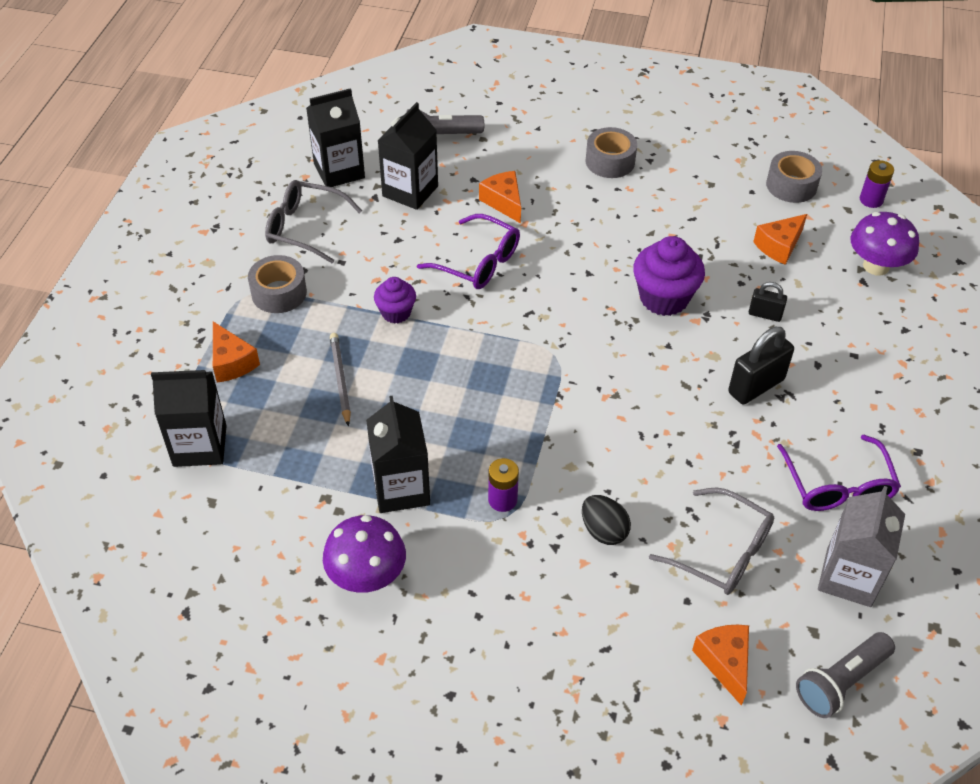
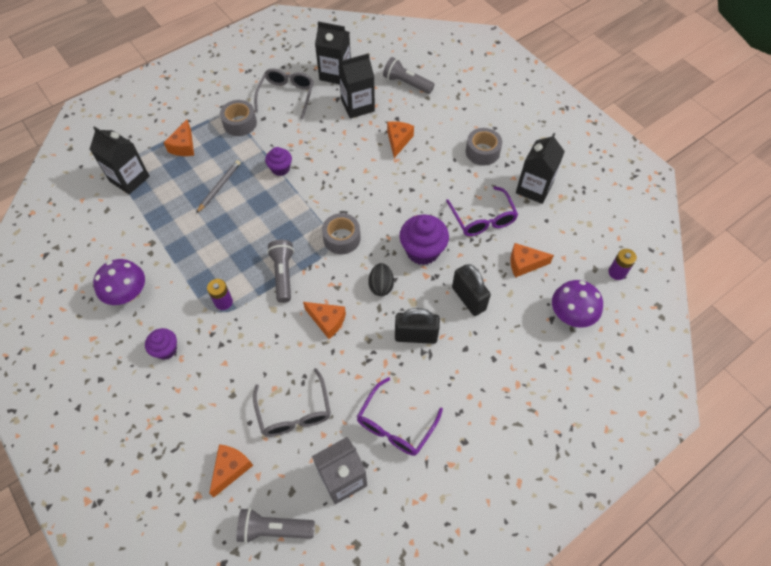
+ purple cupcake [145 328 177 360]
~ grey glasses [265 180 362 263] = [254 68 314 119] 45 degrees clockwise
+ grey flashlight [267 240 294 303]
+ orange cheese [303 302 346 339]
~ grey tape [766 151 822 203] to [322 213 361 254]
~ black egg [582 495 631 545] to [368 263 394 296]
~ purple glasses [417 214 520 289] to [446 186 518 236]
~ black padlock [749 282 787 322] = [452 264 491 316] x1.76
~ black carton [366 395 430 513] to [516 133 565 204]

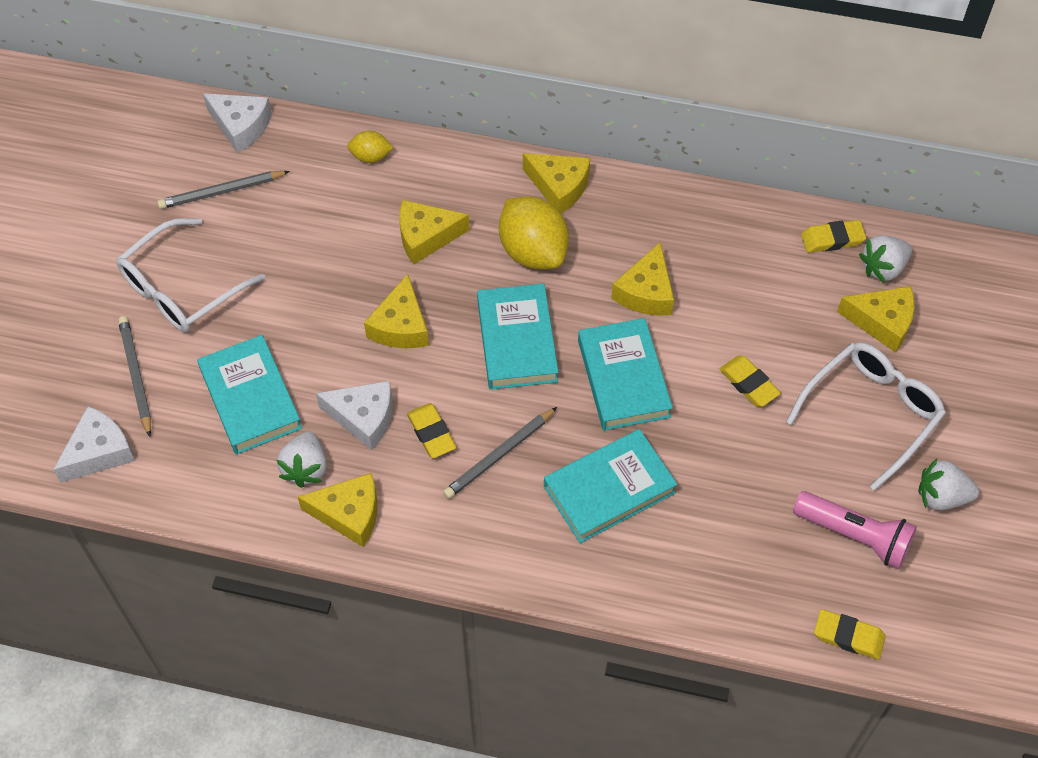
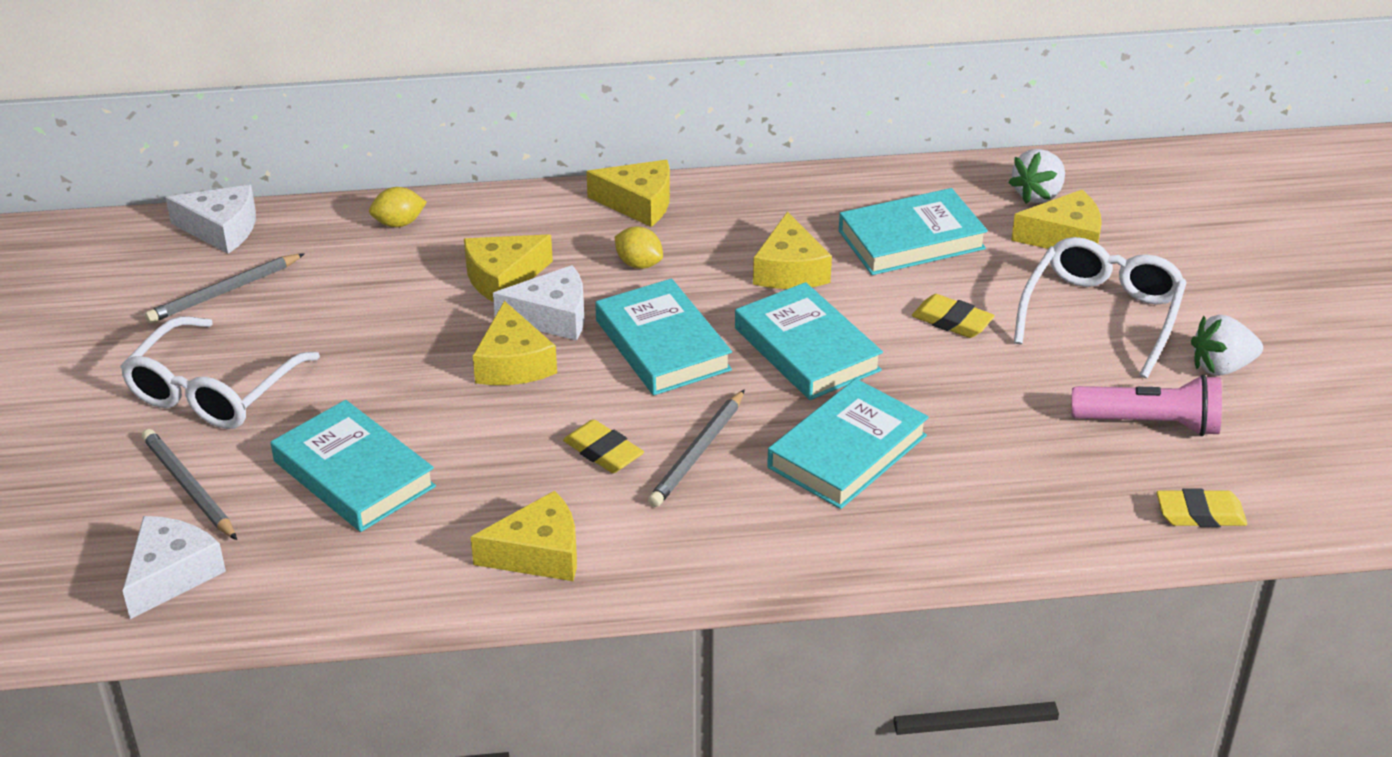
~ white cheese [316 381 393 450] to [493 265 585 341]
~ yellow lemon [499 197 569 269] = [615 226 663 269] x0.51
+ turquoise book [839 188 988 275]
- white strawberry [277 432 327 488]
- yellow eraser [801 220 866 253]

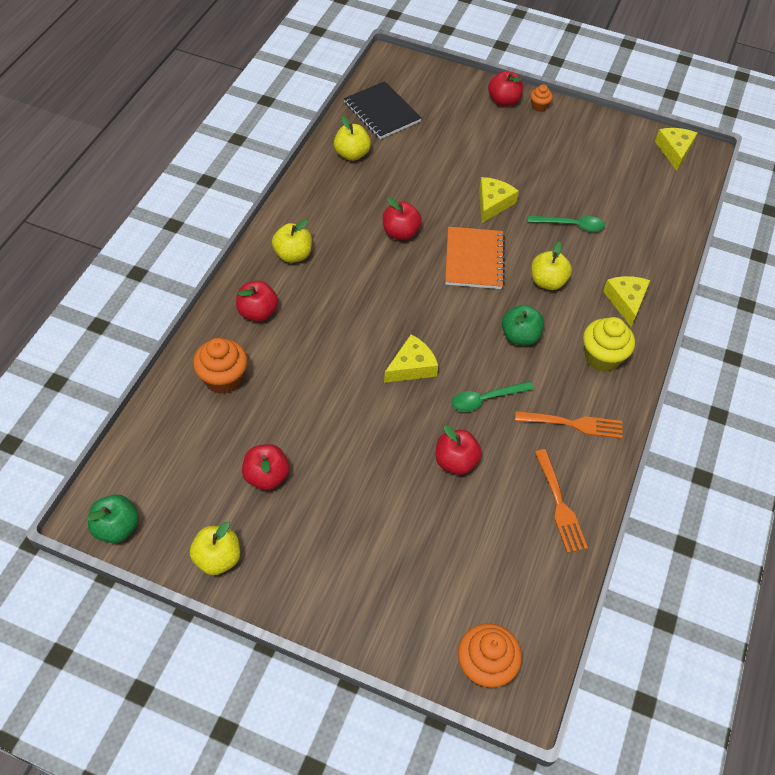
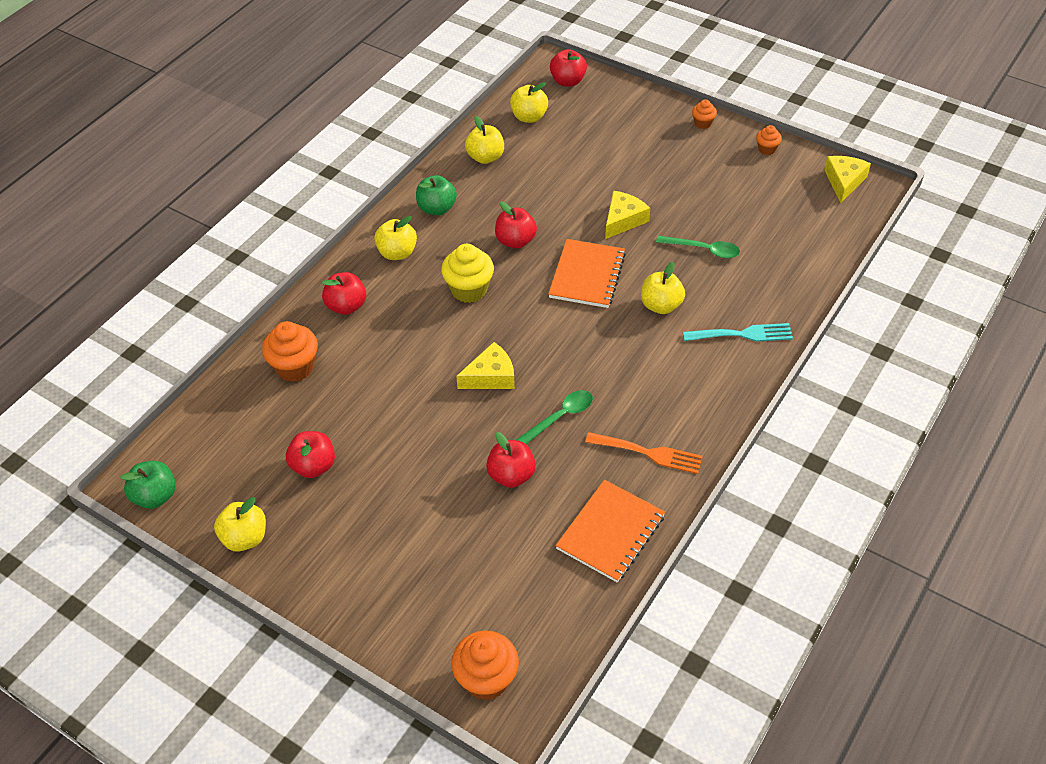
~ green apple [502 305 544 345] to [416 175 457 215]
~ yellow cupcake [583 317 635 372] to [441 244 494 303]
~ black notebook [344 81 422 139] to yellow apple [510 82 548 123]
~ green spoon [451 381 534 412] = [516 390 593 444] 150 degrees clockwise
~ red apple [488 71 523 106] to [550 49 587 87]
~ orange fork [535 449 588 553] to orange notebook [555 480 665 583]
~ yellow cheese [603 276 650 327] to turquoise fork [683 323 793 342]
+ orange cupcake [756 125 782 155]

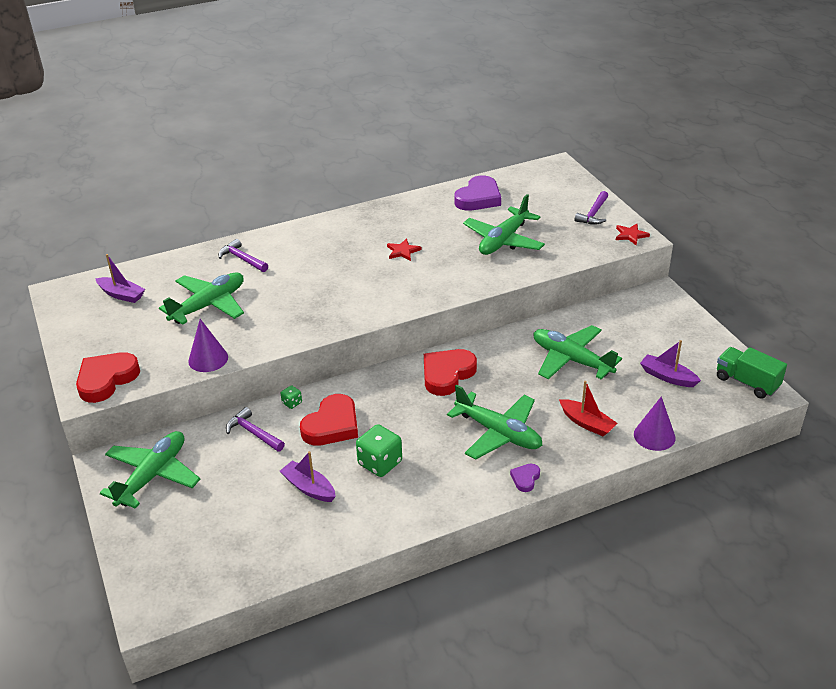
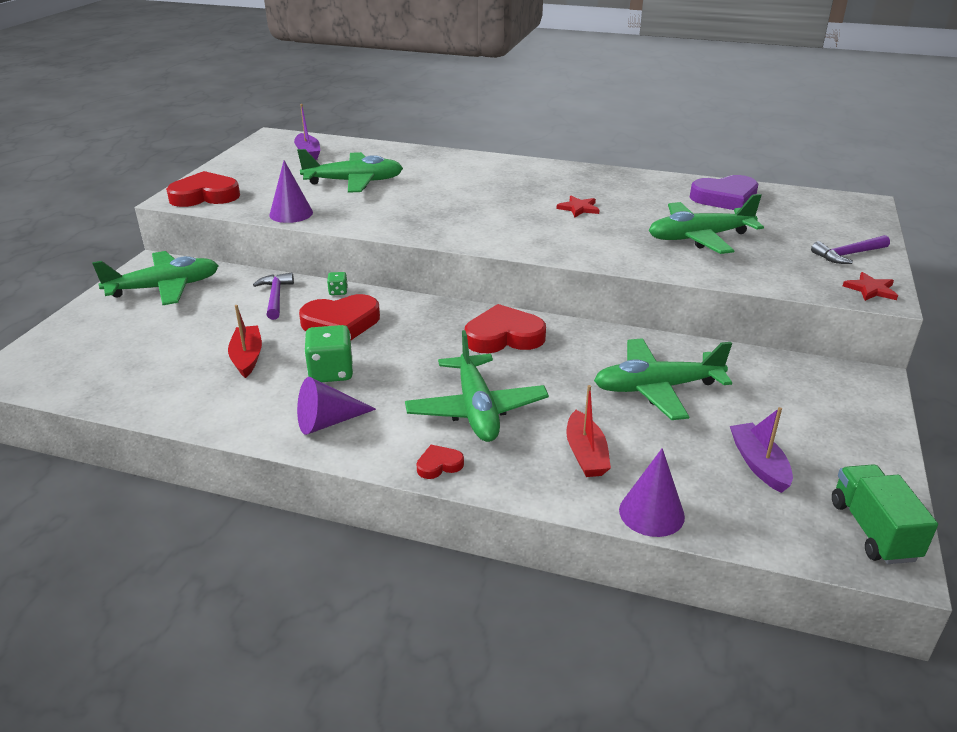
~ purple boat [280 451 336 502] to red boat [228 305 262 378]
+ purple cone [297 377 376 435]
~ purple heart [510 464 540 492] to red heart [417 445 464 479]
~ green plane [534 325 622 379] = [594 338 732 420] 90 degrees counterclockwise
- purple hammer [218 239 268 272]

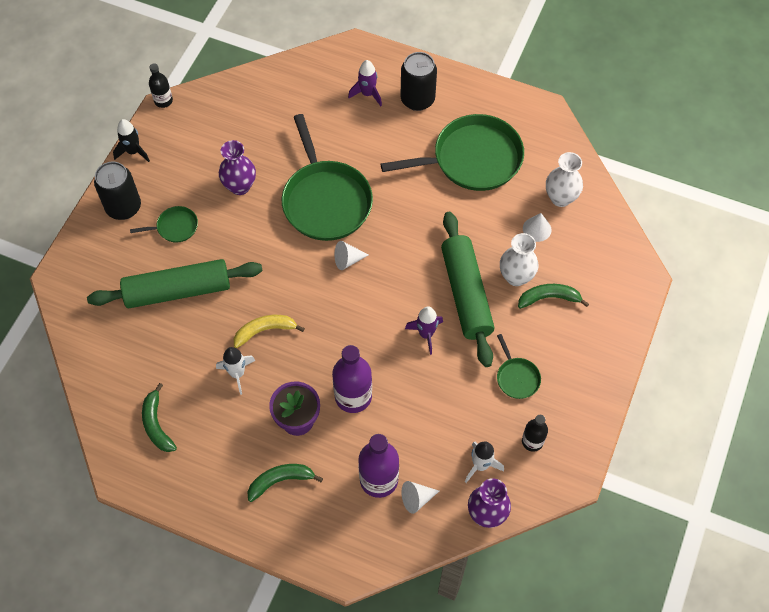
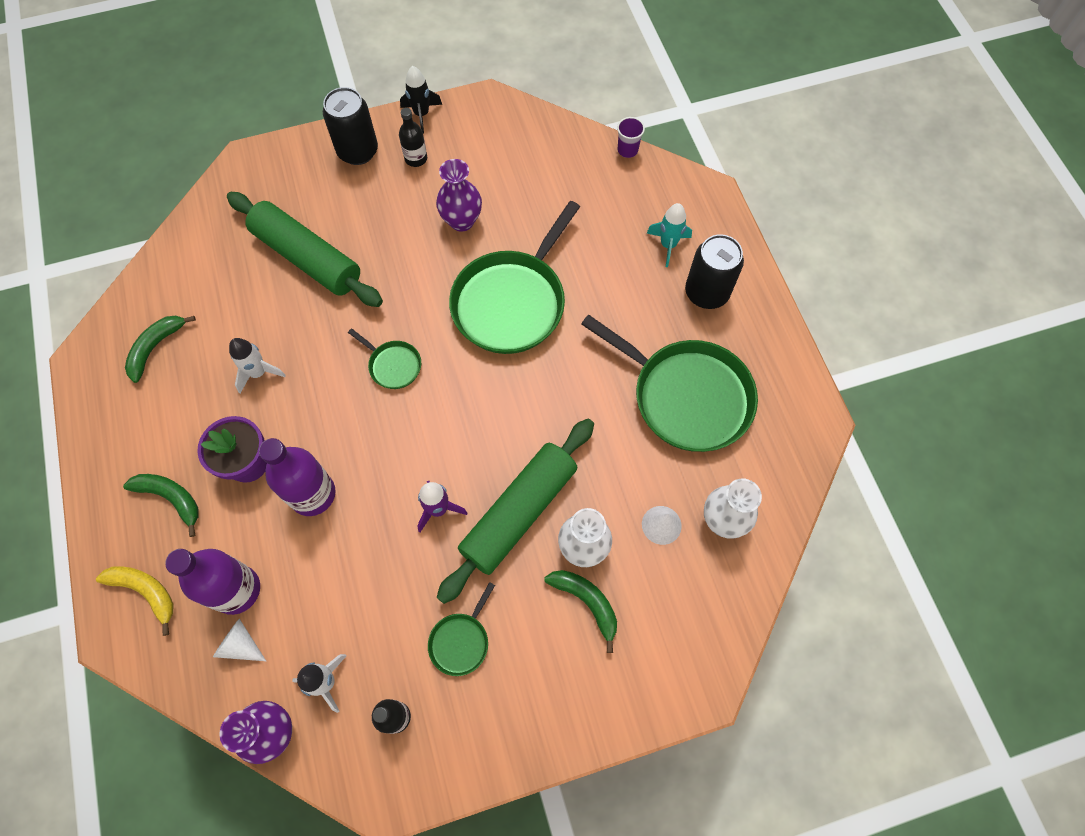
~ yellow banana [234 315 305 348] to [96 566 174 636]
~ green pan [130 206 198 243] to [348 328 421 389]
~ black bottle [149 63 173 108] to [399 108 427 167]
+ purple cup [617 117 645 158]
~ purple rocket [348 60 382 106] to turquoise rocket [647 203 692 267]
- white cone [335 241 369 270]

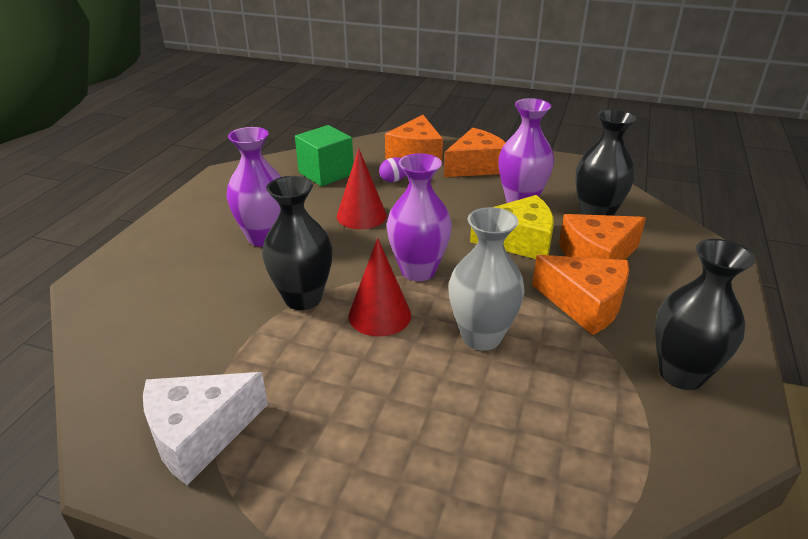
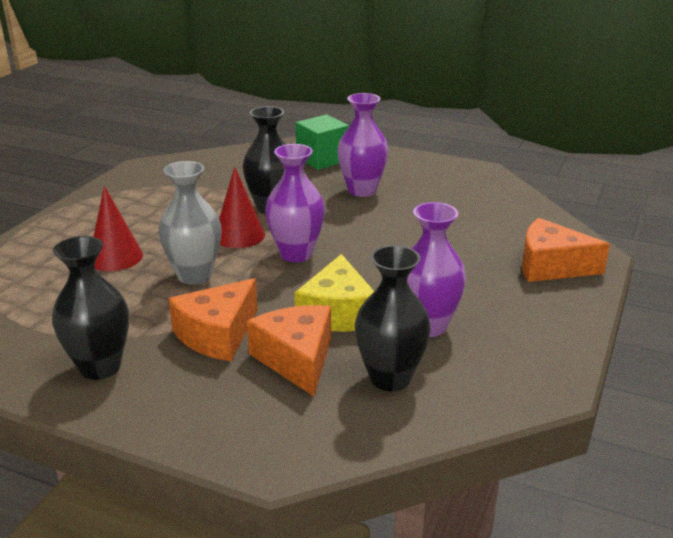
~ red cone [337 148 387 229] to [93 186 143 271]
~ green cube [295 125 353 186] to [296 114 349 170]
- white cheese [143 372 268 485]
- purple egg [379 157 406 182]
- orange cheese [444 128 506 177]

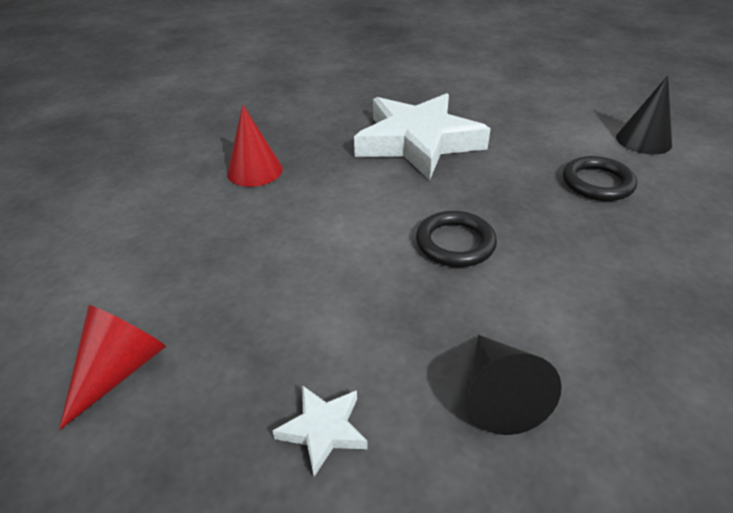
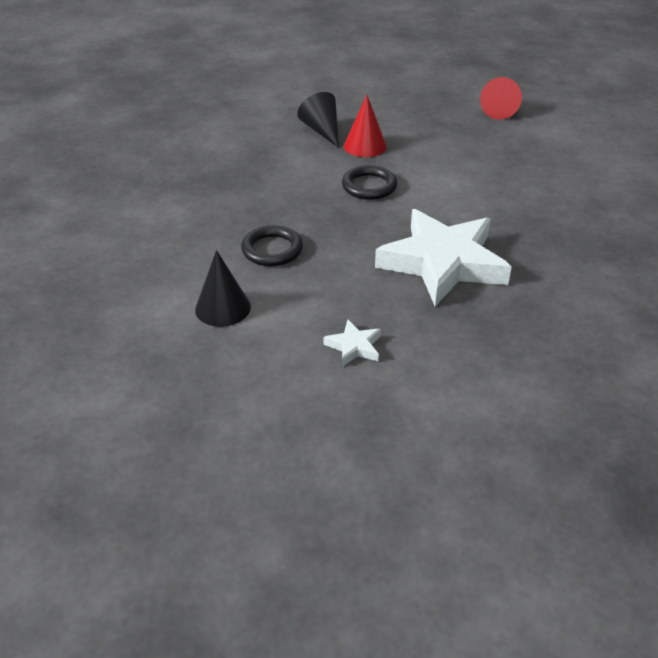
~ white star [273 385 368 477] to [323 319 381 366]
~ red cone [227 105 283 187] to [344 95 387 157]

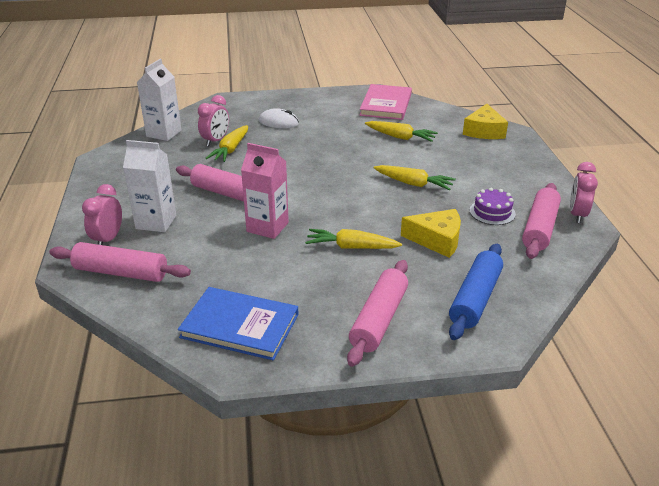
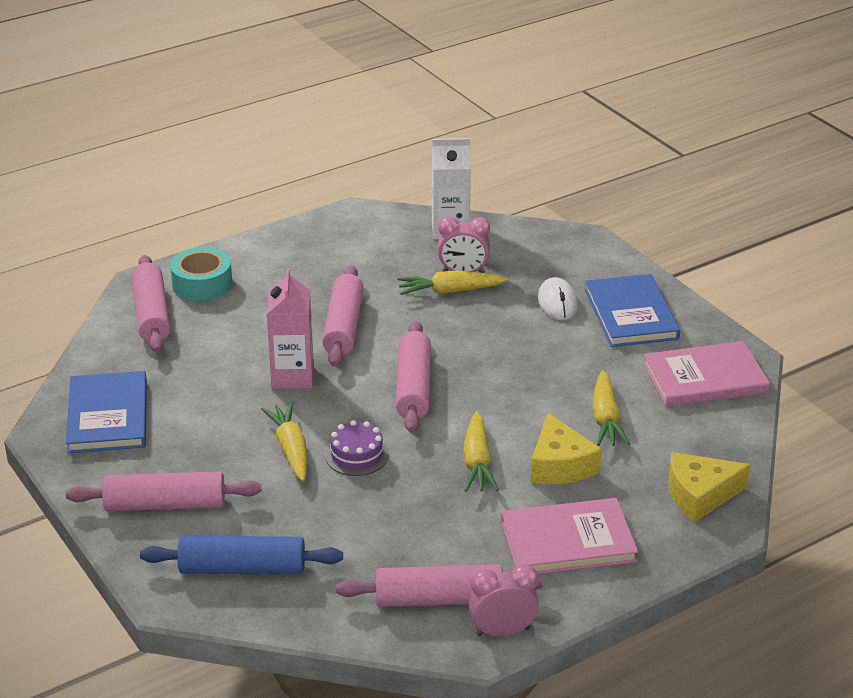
~ pink clock [82 184 122 245] to turquoise tape [170 247 232 301]
~ purple cake [470 188 516 225] to [325 420 389 476]
+ pink rolling pin [396 321 431 432]
+ pink book [501 498 638 574]
~ yellow cheese [401 209 461 258] to [531 413 602 484]
+ blue book [585 274 680 347]
- white carton [123 140 176 232]

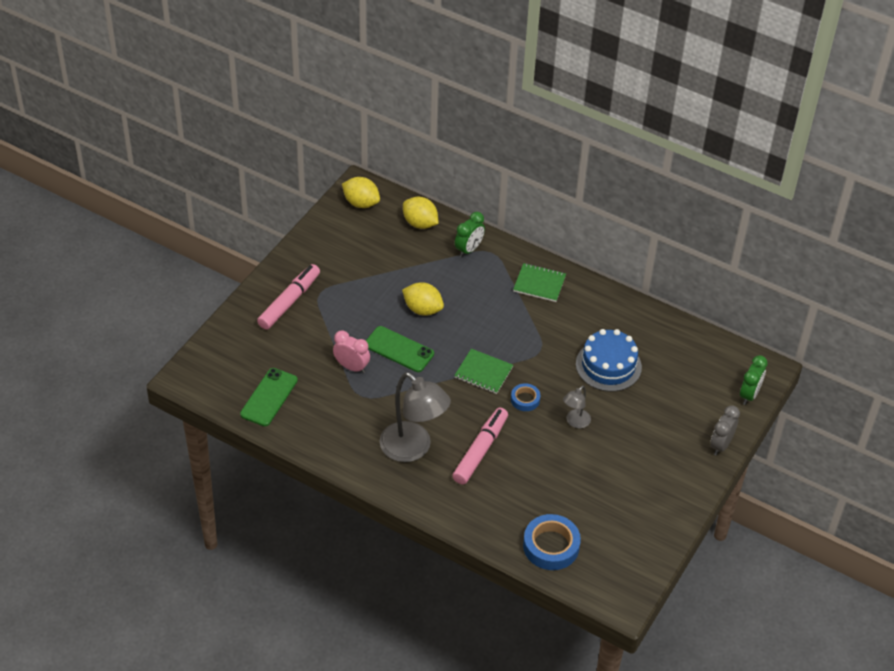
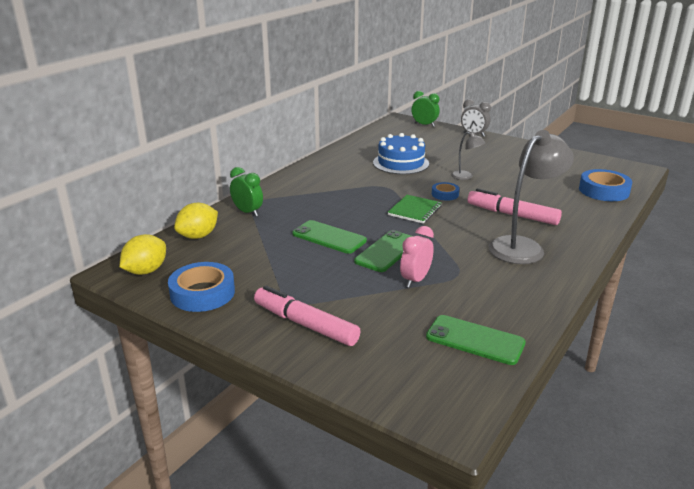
+ blue tape [168 262 235 312]
~ yellow lemon [402 282 444 316] to green phone [292 220 367 254]
- green notebook [513 263 566 302]

